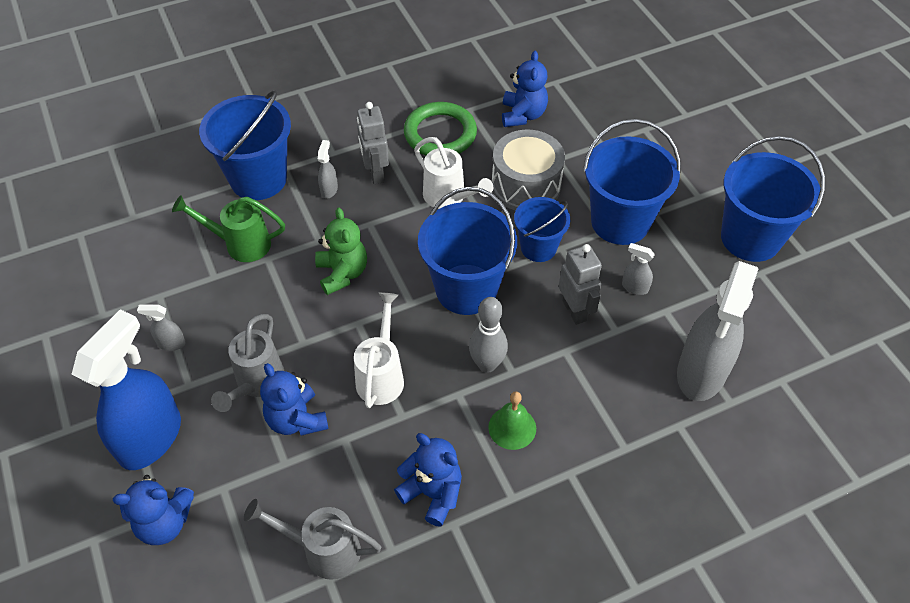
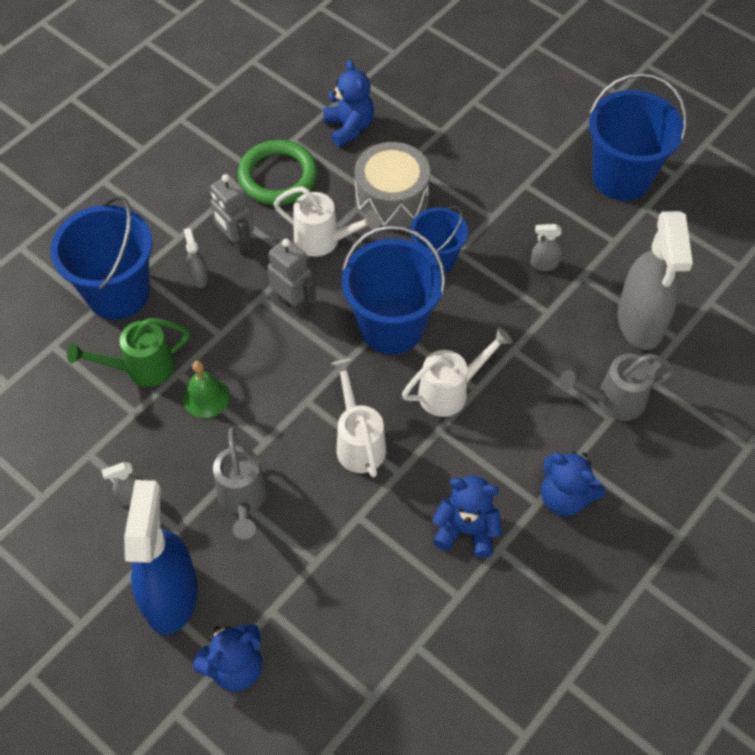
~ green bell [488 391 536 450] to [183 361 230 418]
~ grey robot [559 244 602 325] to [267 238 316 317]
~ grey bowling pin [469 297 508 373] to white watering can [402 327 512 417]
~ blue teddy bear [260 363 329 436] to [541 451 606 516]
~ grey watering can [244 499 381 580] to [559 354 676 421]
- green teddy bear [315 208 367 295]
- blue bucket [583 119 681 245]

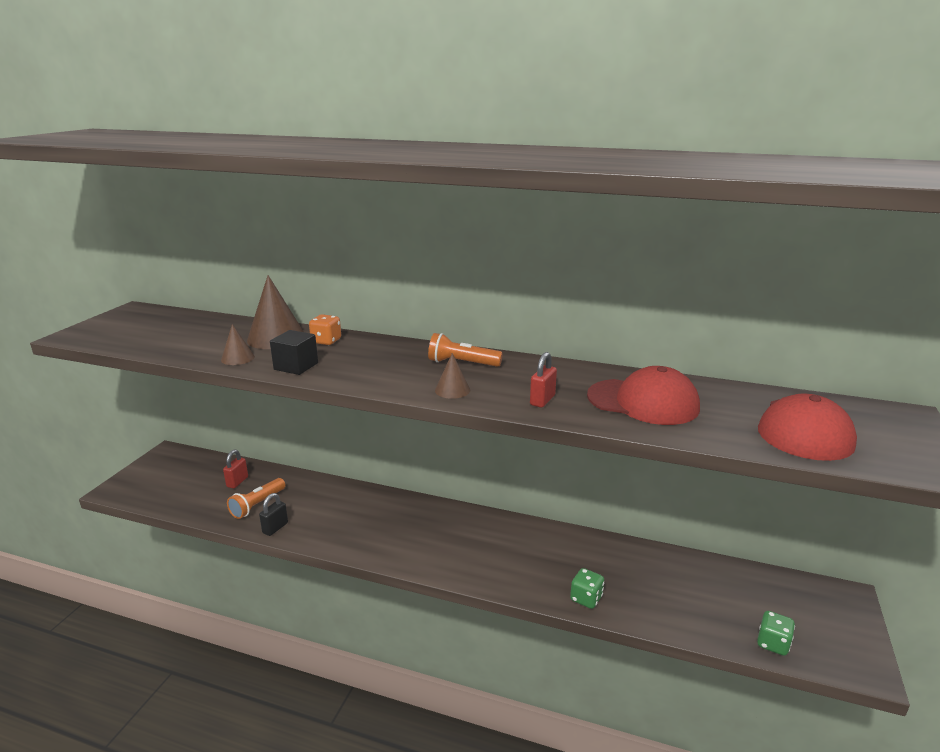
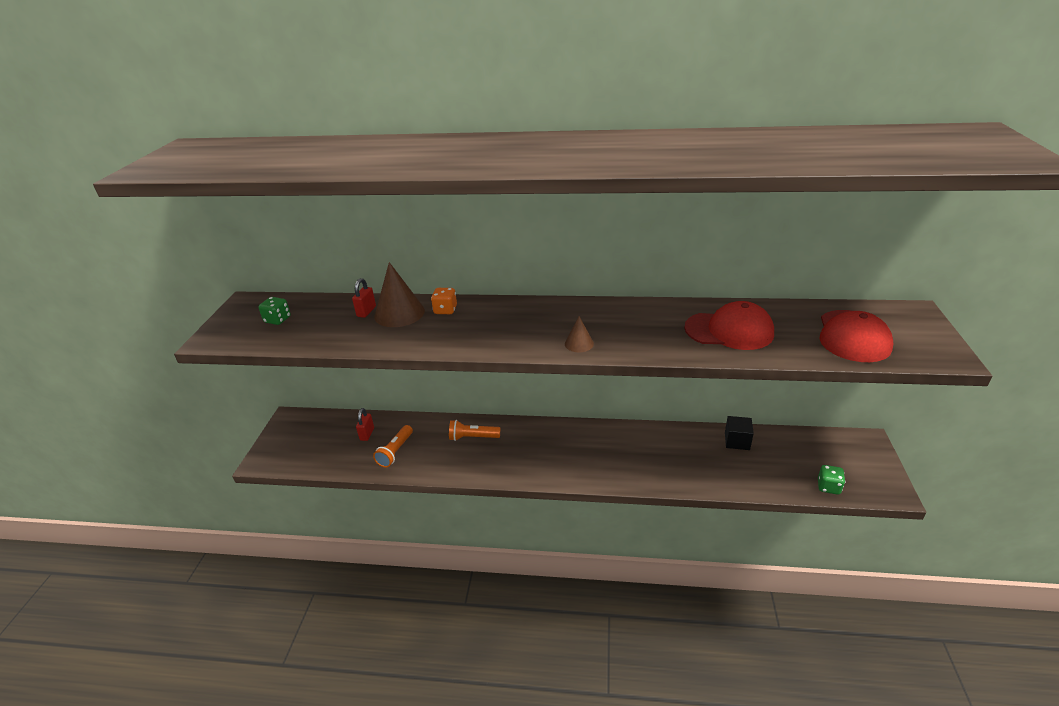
~ green dice [570 568 604 609] to [258 297 291 325]
~ red padlock [530 352 557 408] to [352 278 376 318]
~ orange flashlight [428 333 503 367] to [449 420 500 441]
~ black cube [270 330 318 375] to [725 416 754 450]
- brown cone [221 324 255 365]
- black padlock [259 493 288 536]

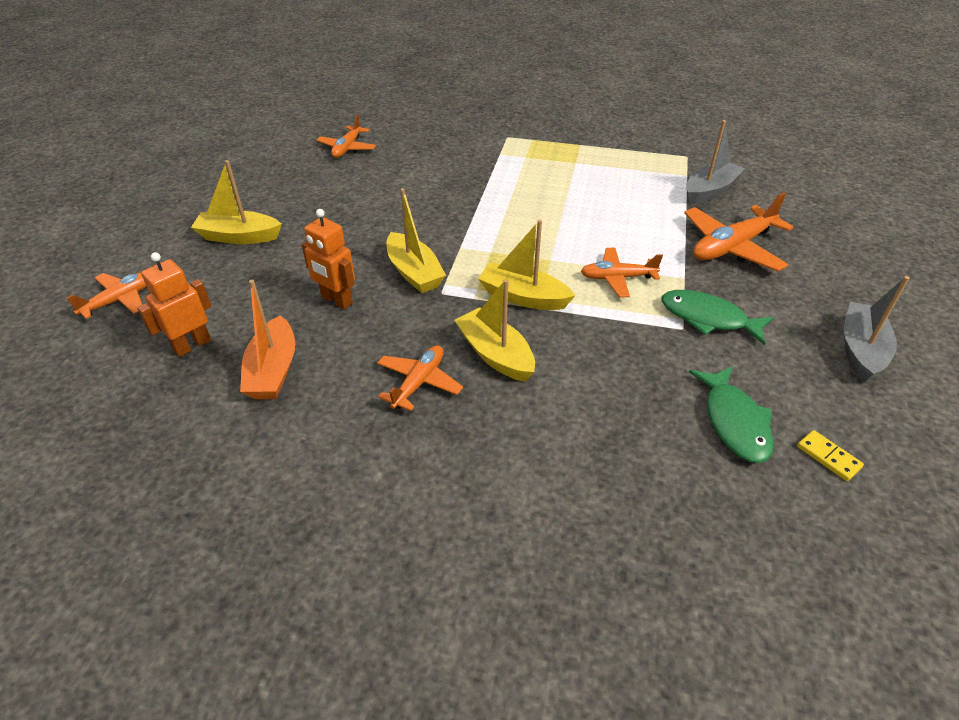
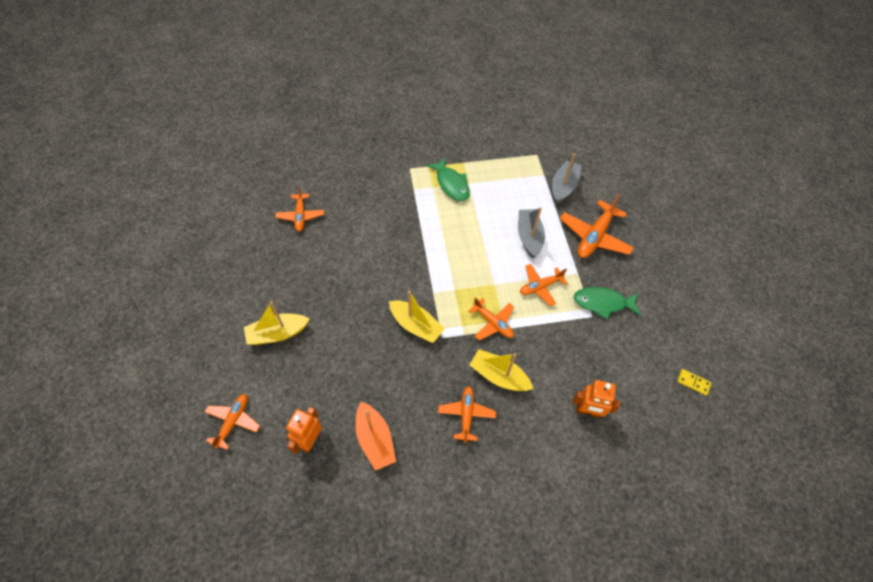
~ green fish [689 366 774 463] to [426 157 470 201]
~ yellow boat [478 220 575 310] to orange plane [469 297 514 341]
~ grey boat [844 276 910 382] to [518 207 545 258]
~ orange robot [302 209 355 309] to [573 380 620 418]

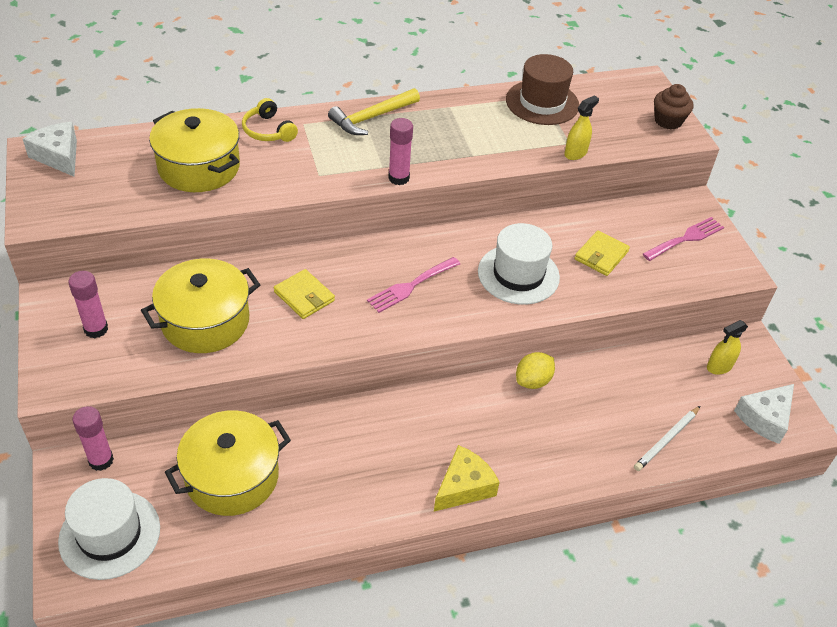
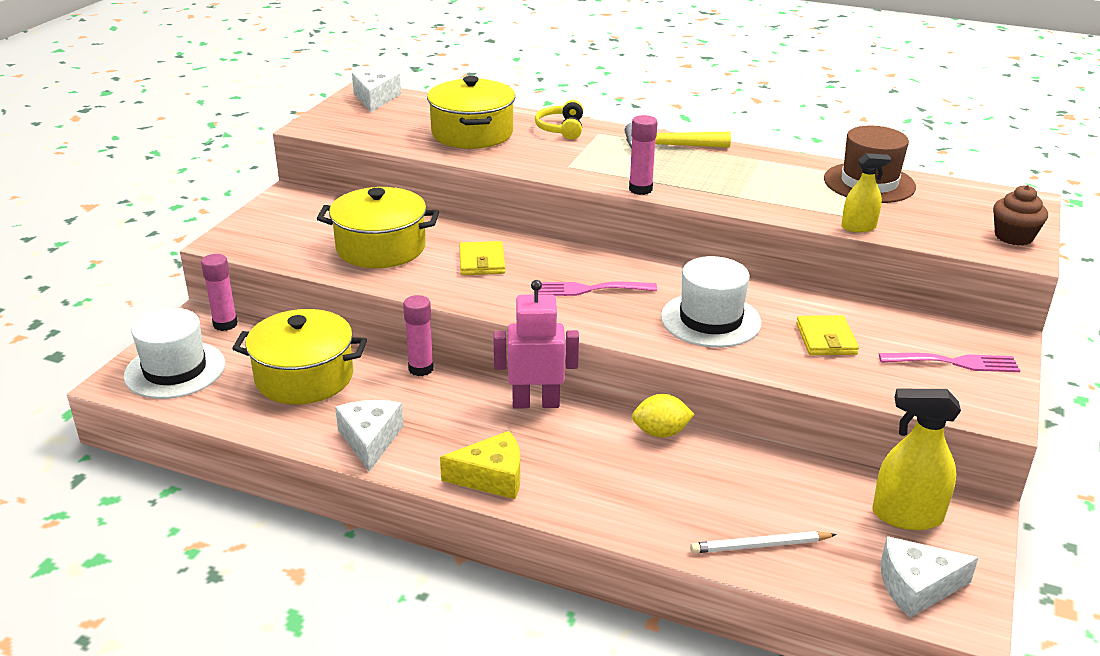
+ white cheese [335 400 403 471]
~ pink glue stick [68 271 108 338] to [403 295 434 376]
+ pink robot [493 280 579 409]
~ yellow wallet [575 230 630 276] = [796 315 859 355] 75 degrees counterclockwise
~ yellow spray bottle [707 320 748 375] = [872 389 961 530] x1.65

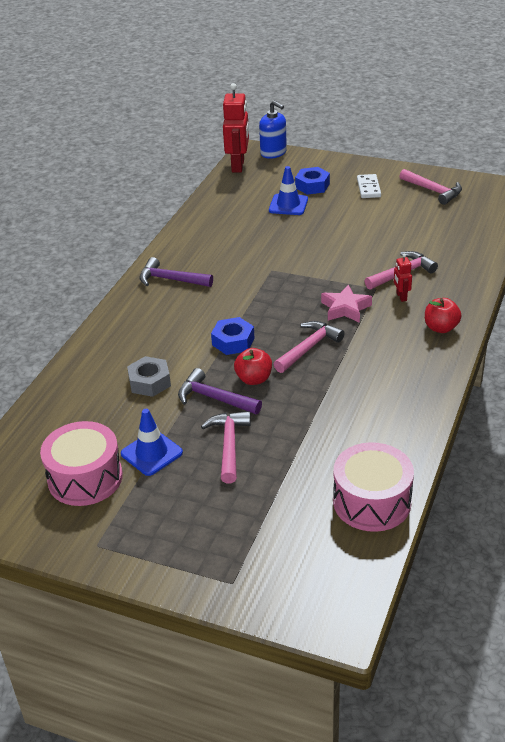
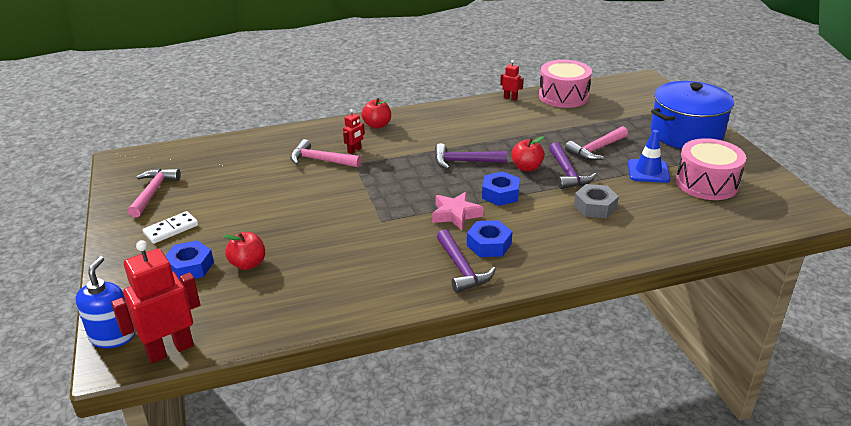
~ blue traffic cone [269 166 308 215] to red apple [223 232 265 270]
~ pink star [321 285 372 323] to [432 192 483 230]
~ pink hammer [274 321 345 373] to purple hammer [435 143 507 169]
+ blue nut [467 220 512 257]
+ red robot [500 60 524 101]
+ blue pot [651 81 734 149]

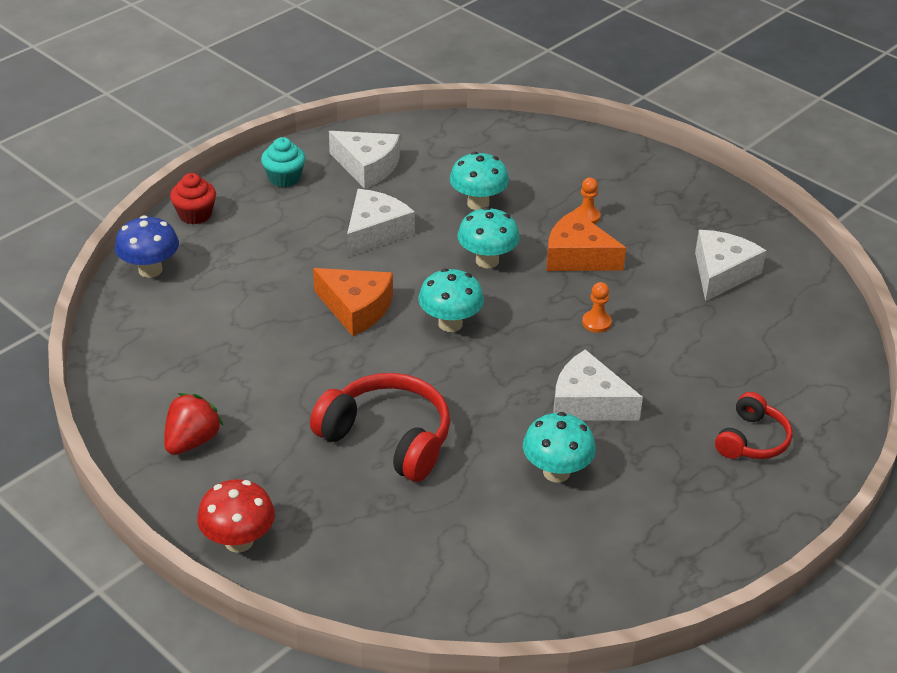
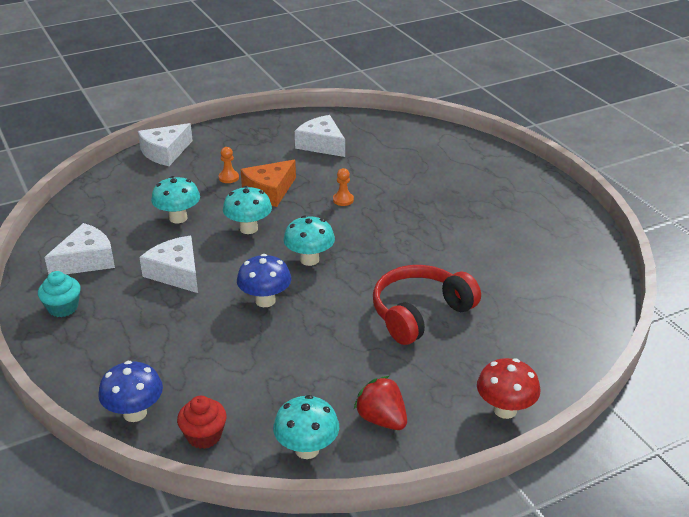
~ white cheese [554 349 643 421] to [138 123 193 166]
~ red cupcake [170 173 216 224] to [177 396 227 449]
~ orange cheese [313 268 393 336] to blue mushroom [237 254 291 307]
~ turquoise mushroom [523 412 596 483] to [273 395 339 459]
- red headphones [715 392 793 459]

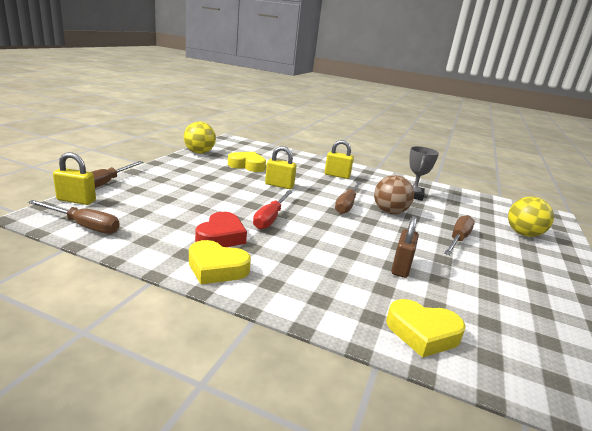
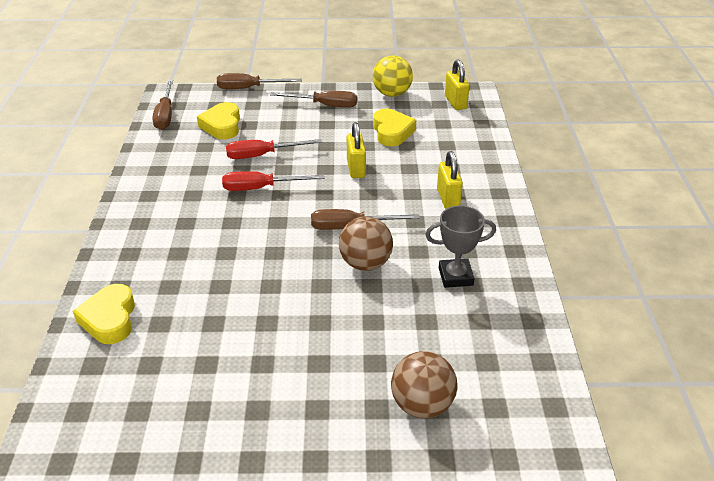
~ yellow heart [189 240 251 284] to [197 102 240 139]
+ red screwdriver [226 139 322 159]
~ brown screwdriver [444 215 475 255] to [270 91 357 108]
~ yellow ball [508 196 554 237] to brown ball [391 351 457 418]
~ yellow padlock [53 152 96 205] to [445 59 470 110]
- red heart [195 212 247 247]
- brown padlock [391 216 419 278]

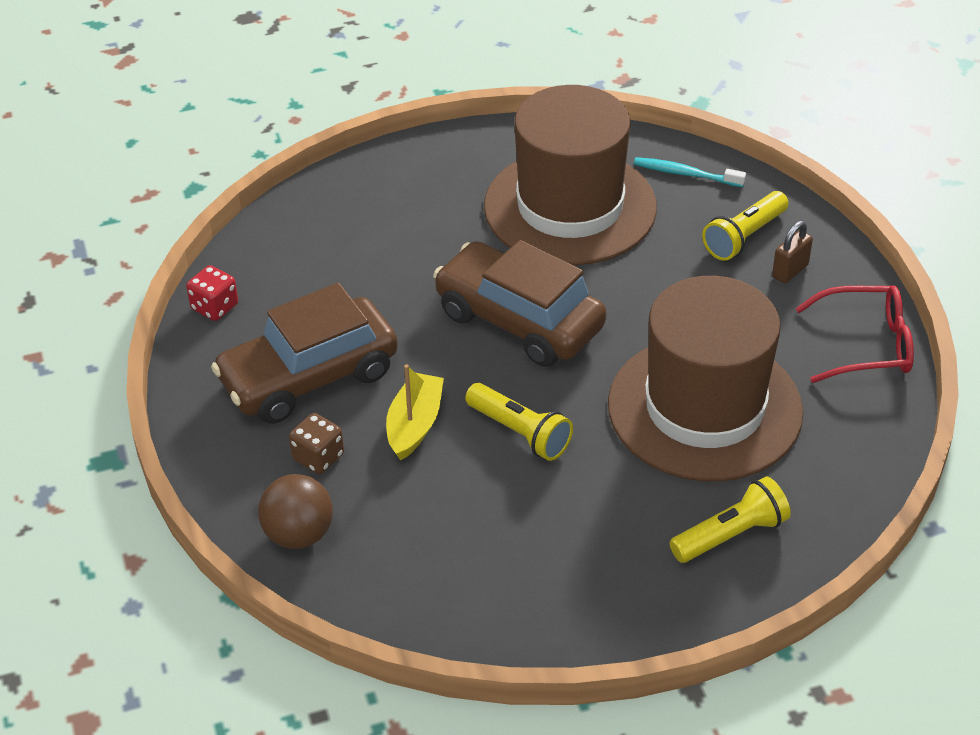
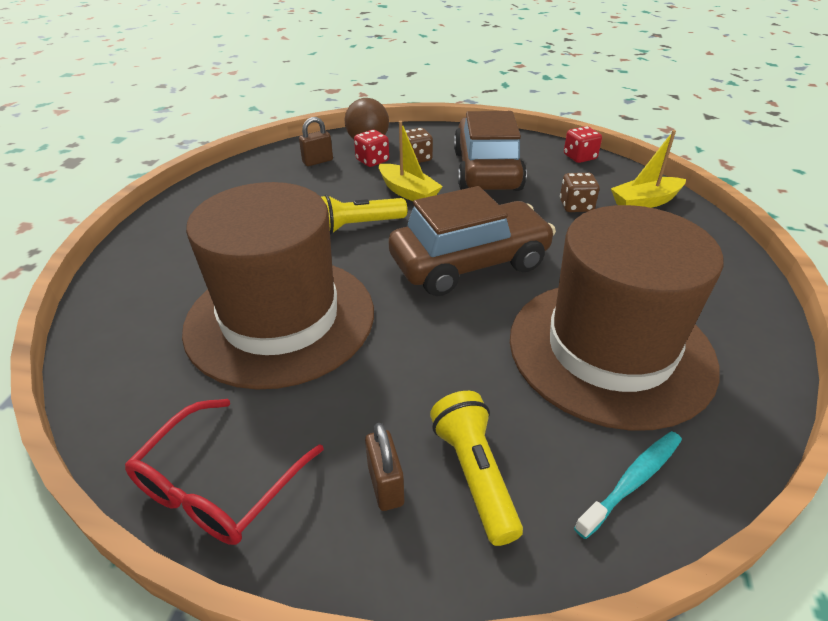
+ brown padlock [299 117 333 166]
+ red dice [354 130 389 167]
+ brown dice [560 173 600 212]
+ yellow boat [611 130 686 208]
- yellow flashlight [670 476 791 563]

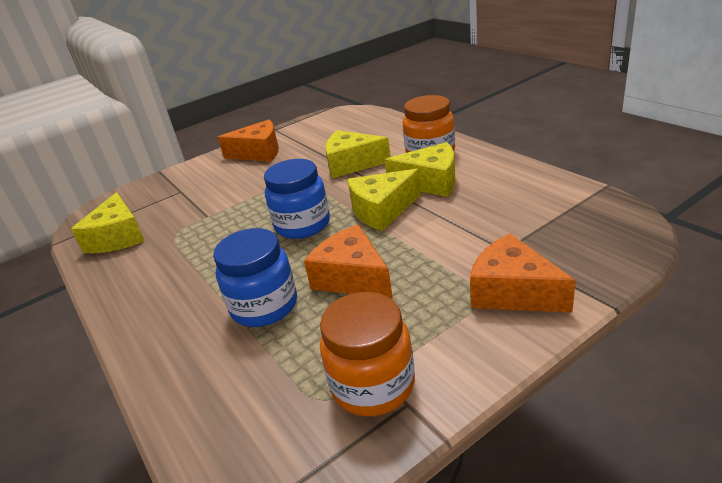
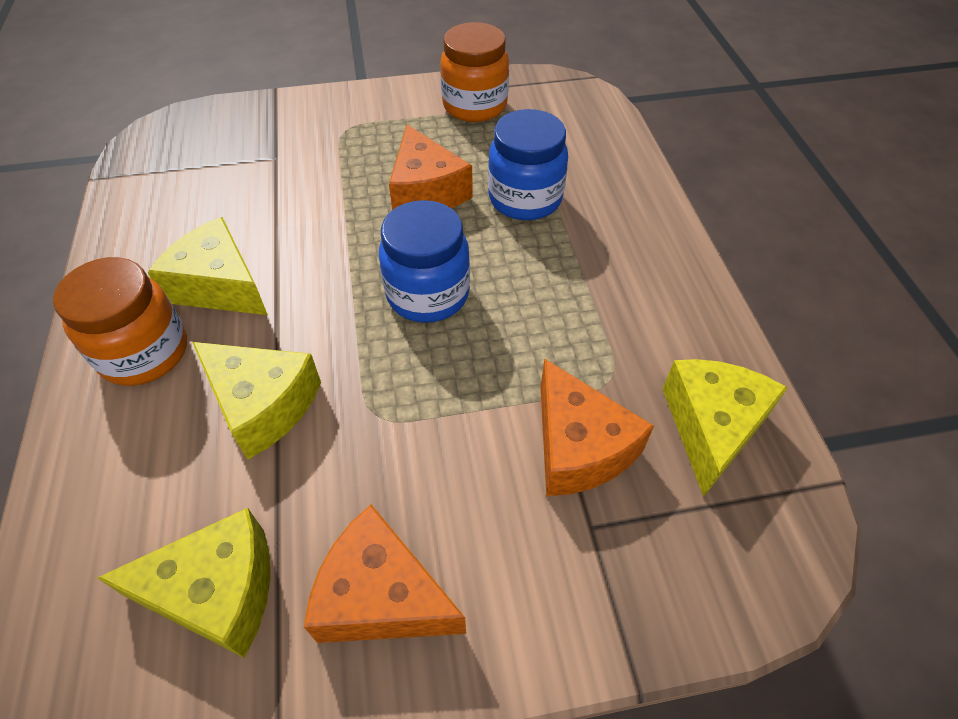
~ yellow cheese [347 169 421 231] to [97 508 271 658]
~ orange cheese [470 233 576 313] to [541 358 654 496]

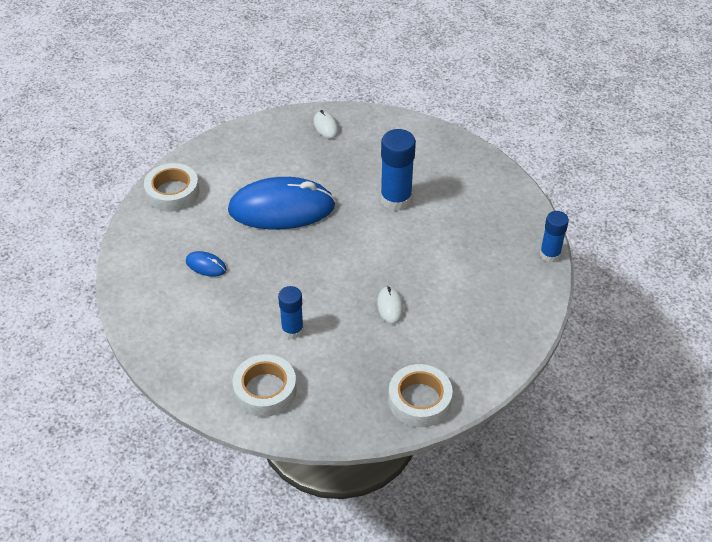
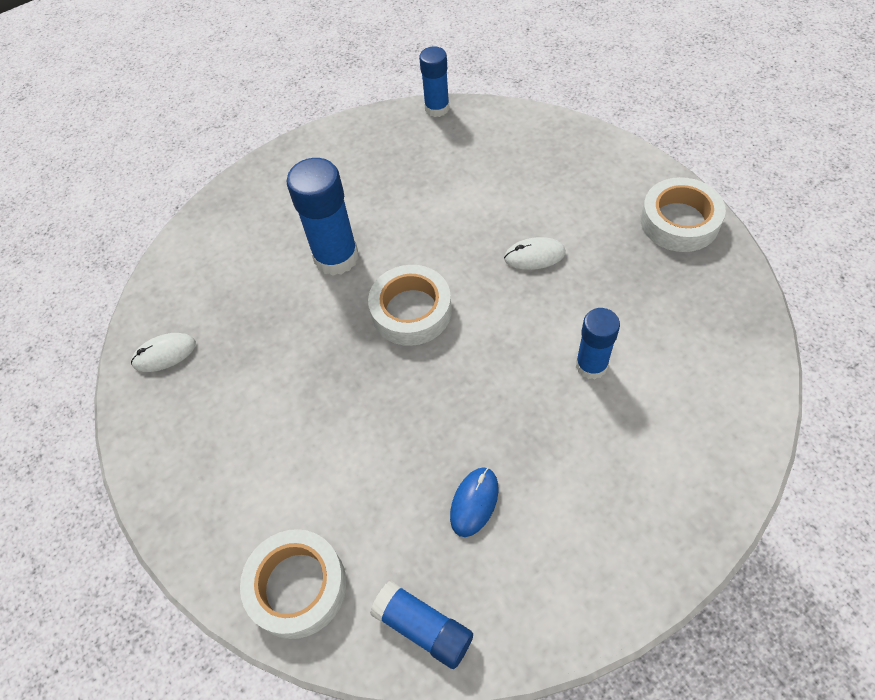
~ white tape [233 354 297 417] to [368 265 452 346]
+ blue glue stick [370 581 473 669]
- blue mouse [228 177 335 229]

